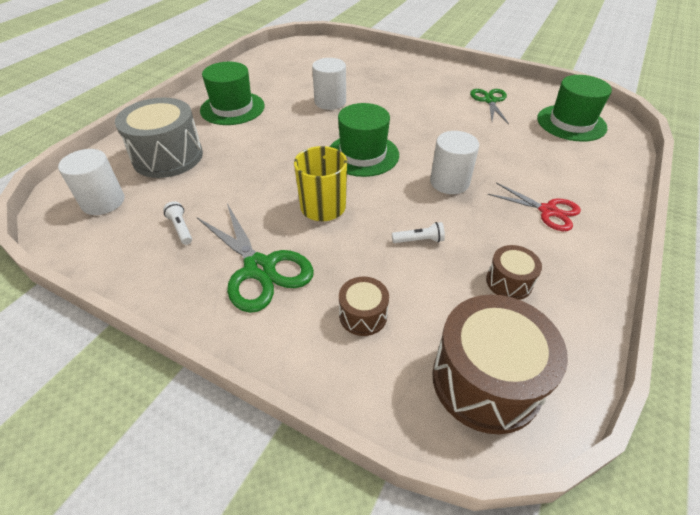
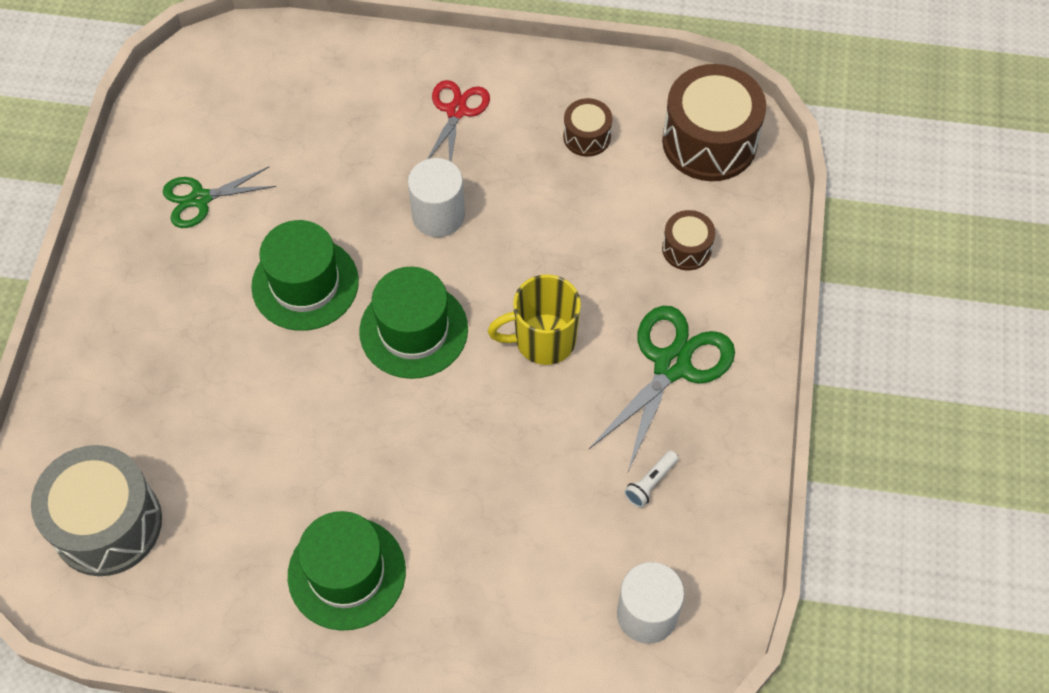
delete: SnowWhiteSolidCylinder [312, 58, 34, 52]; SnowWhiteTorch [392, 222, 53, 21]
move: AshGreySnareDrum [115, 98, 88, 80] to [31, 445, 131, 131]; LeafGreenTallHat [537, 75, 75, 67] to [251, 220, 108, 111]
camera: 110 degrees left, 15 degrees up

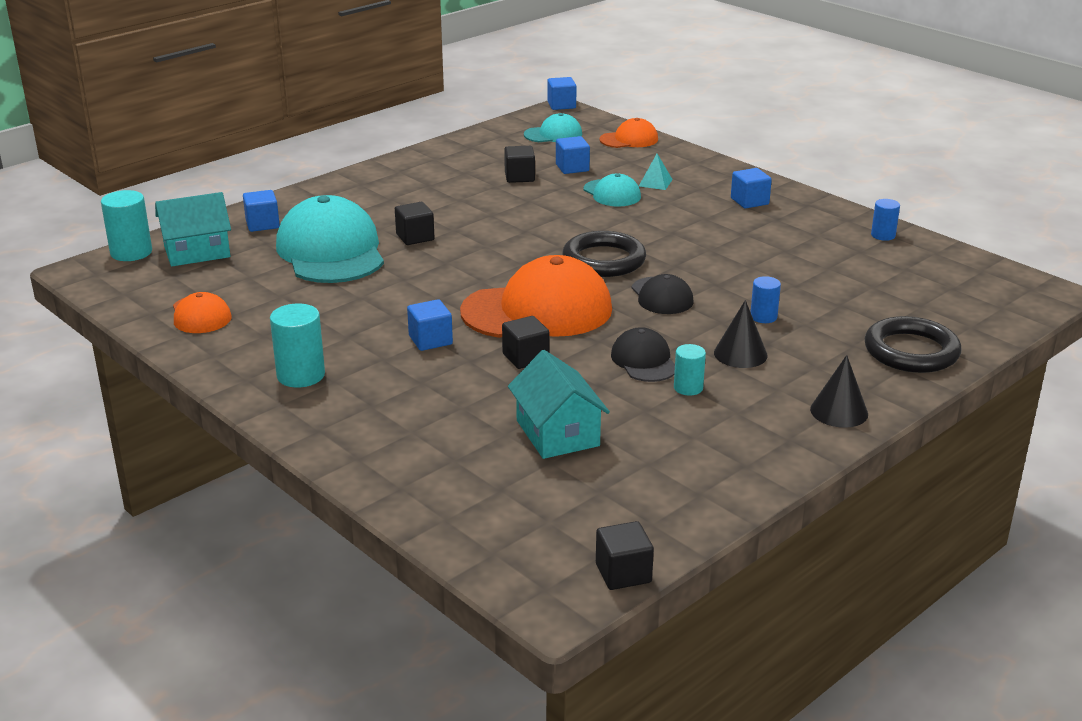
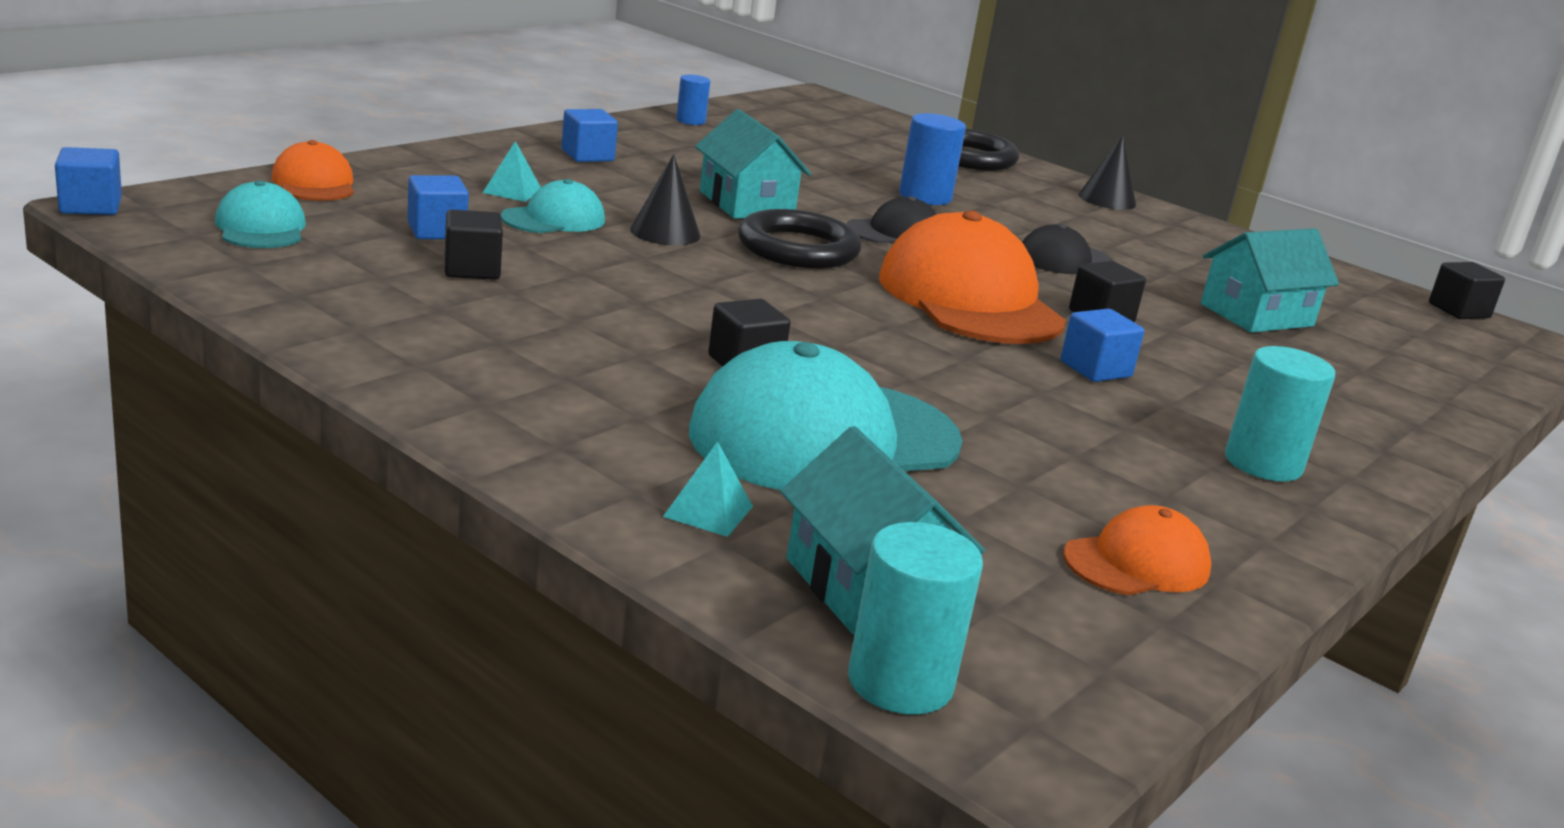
delete: AquaSolidCylinder [674, 344, 32, 52]
insert: AquaCottage [695, 109, 116, 110]
move: JetBlackSolidCone [714, 300, 54, 68] to [630, 154, 70, 92]
replace: BlueSolidCube [243, 190, 37, 42] to AquaPyramidShape [663, 441, 90, 96]
resize: BlueSolidCylinder [751, 276, 30, 47] = [899, 113, 67, 92] x1.65
camera: 100 degrees left, 5 degrees down

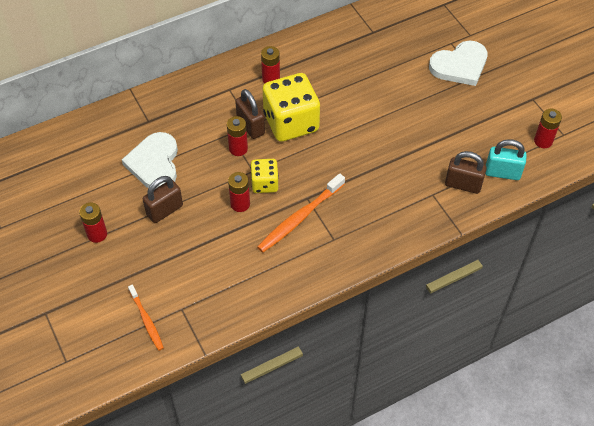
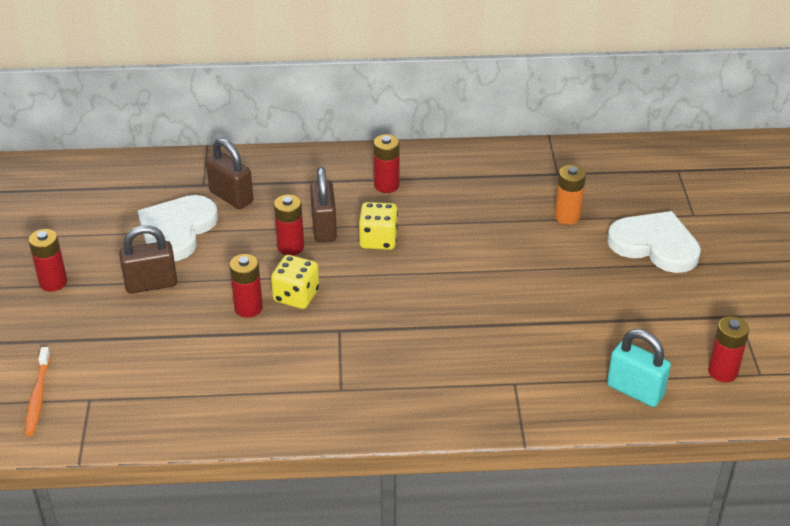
delete: BrightOrangeToothBrush [257, 173, 88, 80]
insert: BrightOrangeBattery [555, 165, 31, 60]
move: BrownSmallLock [445, 151, 42, 43] to [206, 138, 47, 71]
rotate: SnowWhiteHeart [429, 41, 58, 45] = [607, 211, 94, 62] 150 degrees counterclockwise
resize: BrightYellowDie [262, 73, 58, 69] = [359, 202, 39, 48] x0.54
camera: 25 degrees right, 15 degrees down

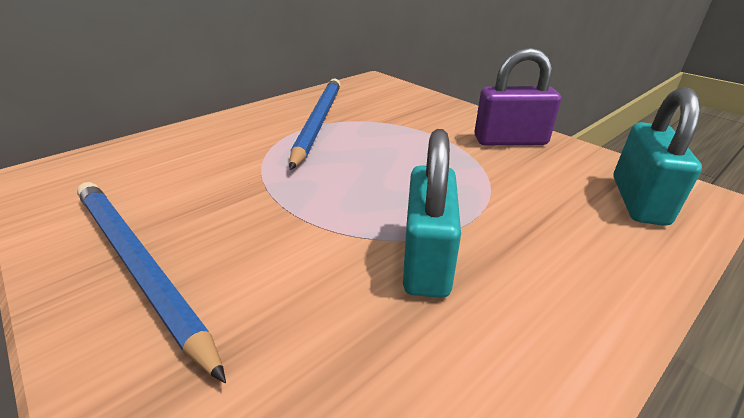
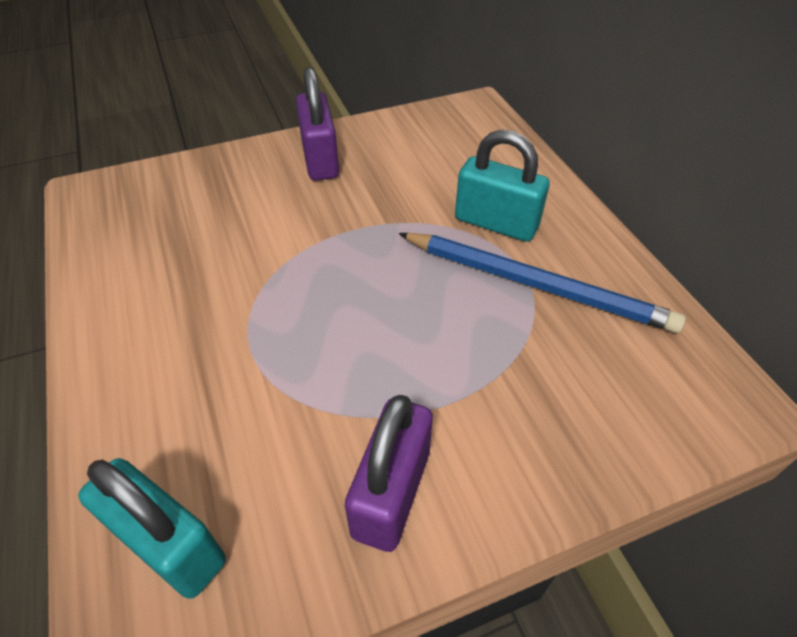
move: AquaSmallLock [403, 129, 58, 169] to [455, 130, 95, 112]
replace: BlueWoodenPencil [77, 182, 149, 201] to PurpleSmallLock [296, 67, 43, 114]
camera: 110 degrees right, 15 degrees up

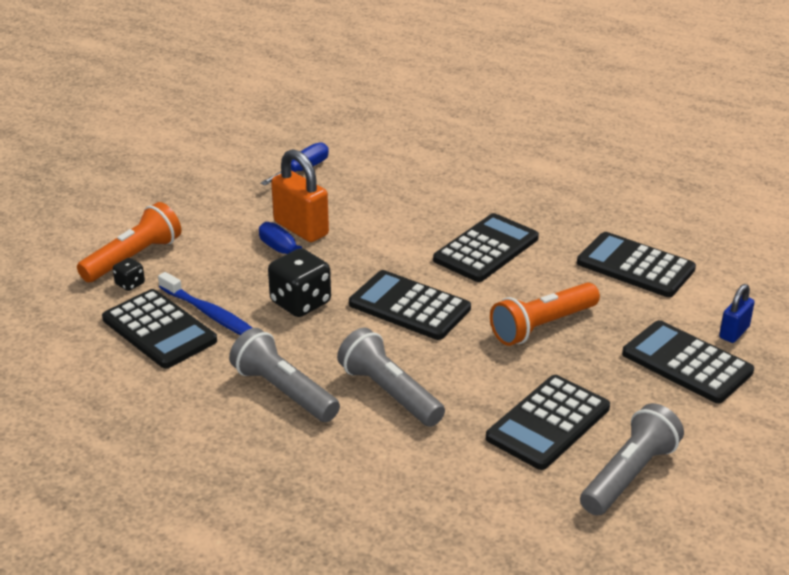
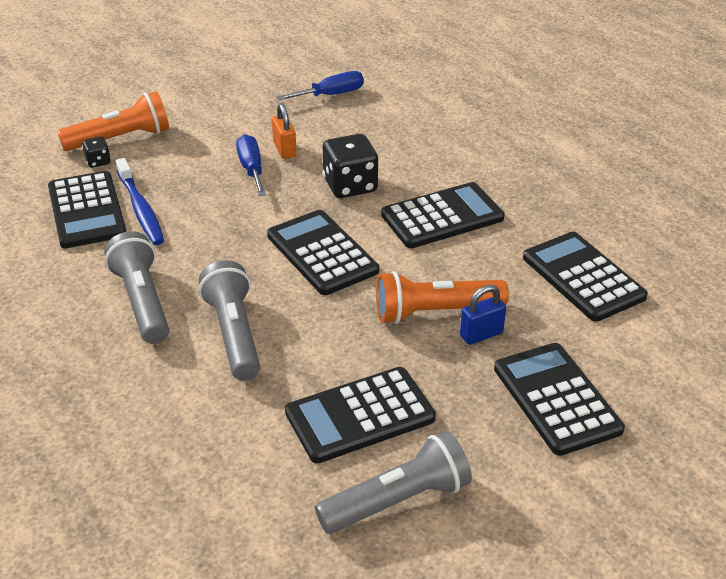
move: JetBlackDie [268, 248, 63, 69] to [323, 134, 56, 64]; BlueSmallLock [719, 284, 36, 59] to [460, 285, 46, 60]
resize: BrightOrangeSmallLock [271, 149, 58, 93] = [272, 103, 25, 56] x0.58
camera: 25 degrees right, 5 degrees up

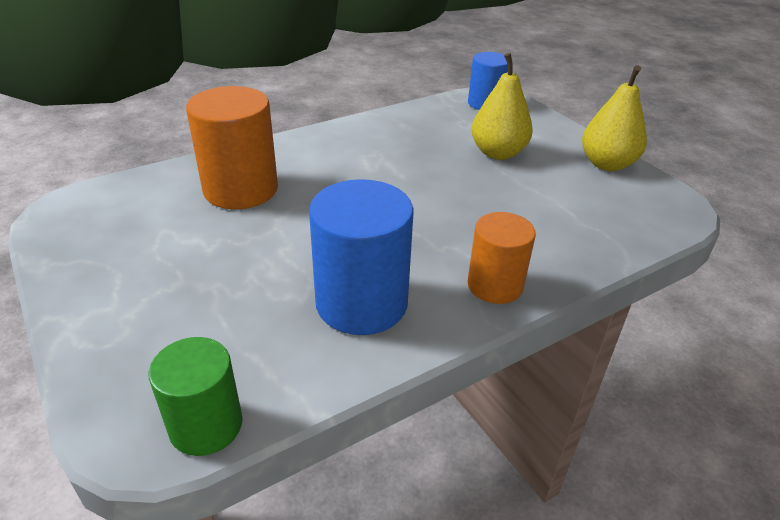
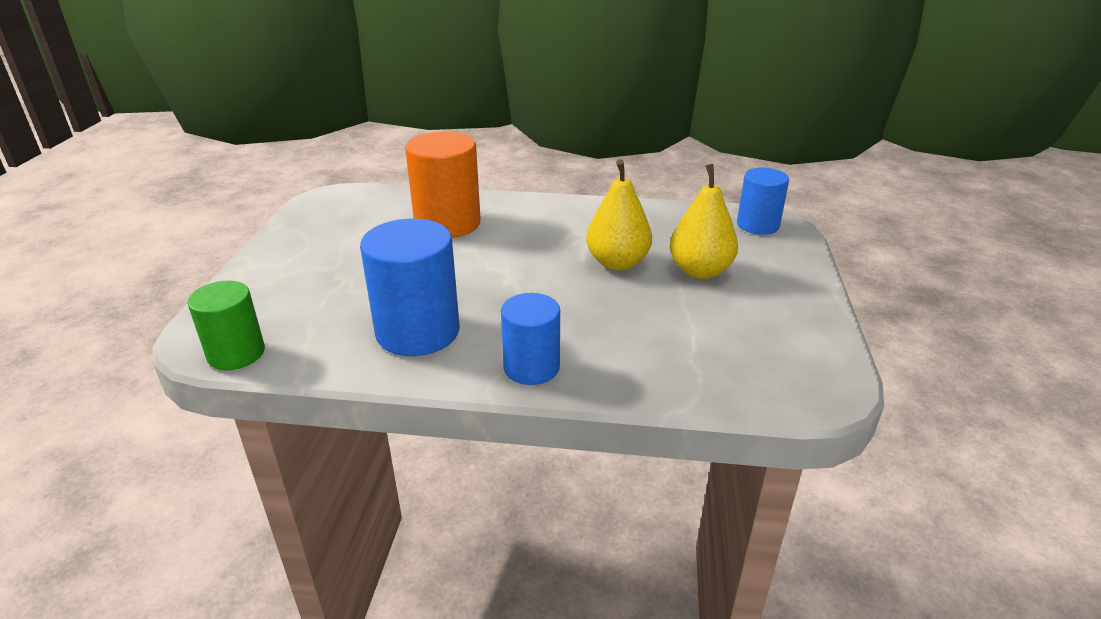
move: BrightYellowPear [582, 65, 65, 106] to [586, 159, 66, 111]
recolor: BrightOrangeSolidCylinder [468, 212, 68, 92] to BlueSolidCylinder [501, 293, 59, 92]
camera: 40 degrees right, 5 degrees down

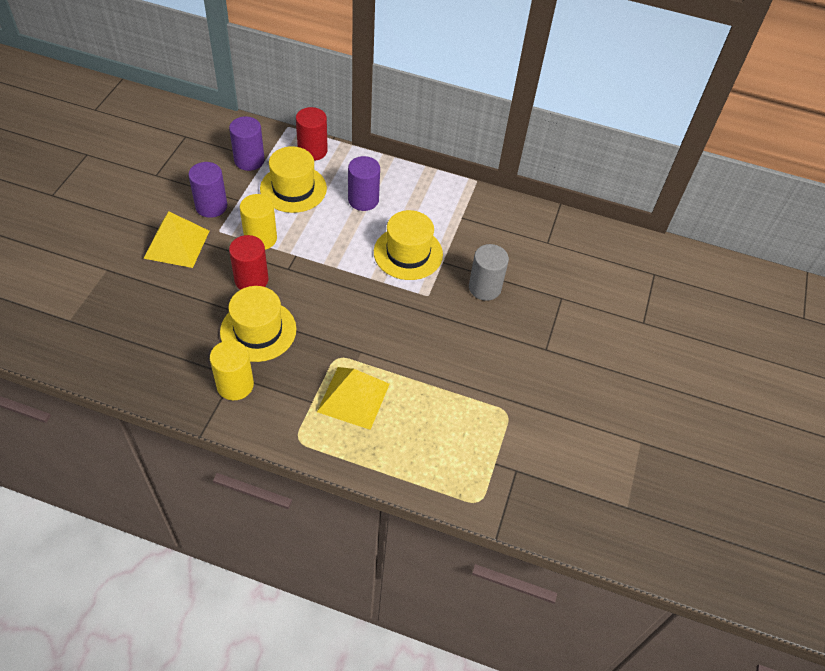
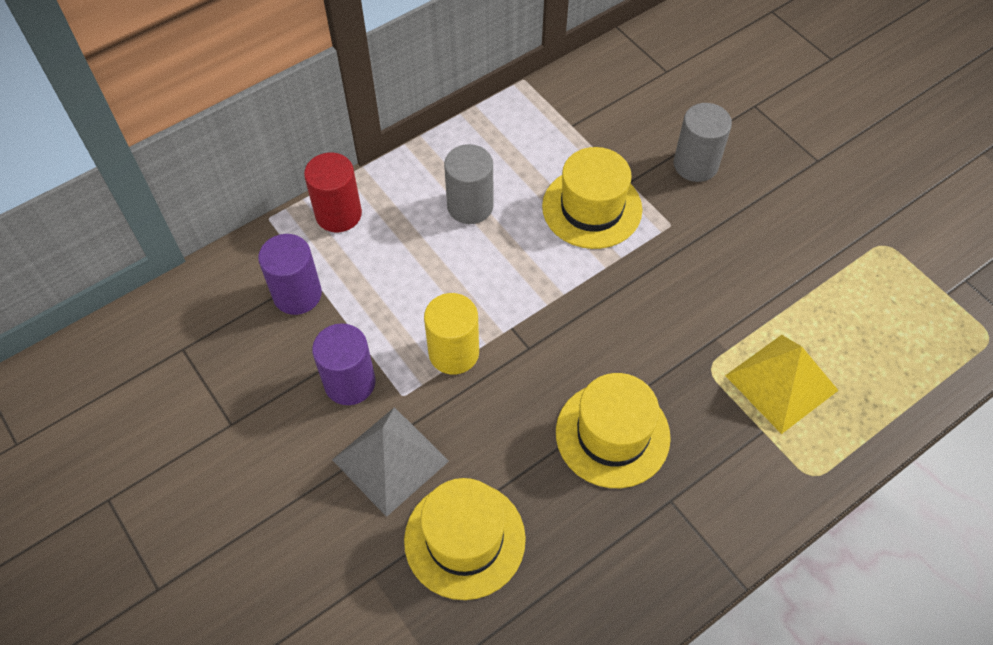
delete: BrightYellowSolidCylinder [210, 340, 44, 60]; CrimsonSolidCylinder [229, 235, 39, 55]
move: BrightYellowTallHat [260, 146, 67, 67] to [404, 478, 122, 122]
recolor: BrightYellowPyramidShape [143, 211, 66, 57] to AshGreyPyramidShape [332, 407, 117, 110]; PurpleSolidCylinder [348, 156, 32, 55] to AshGreySolidCylinder [444, 144, 49, 80]
camera: 50 degrees left, 5 degrees up

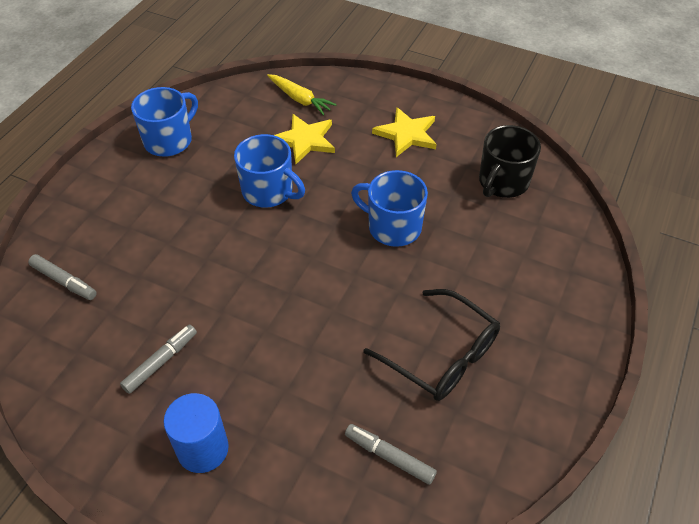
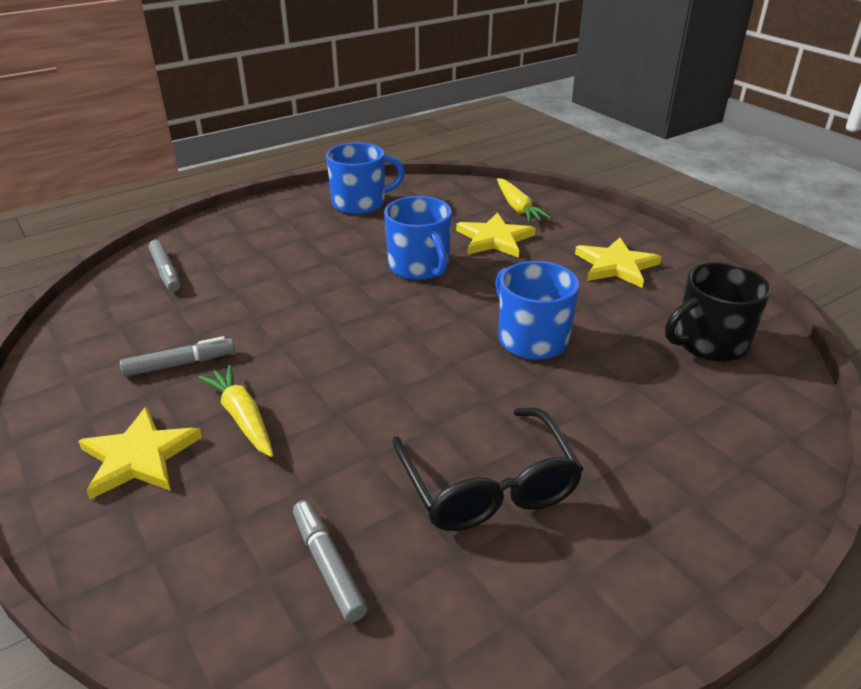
insert: BrightYellowRootVegetable [198, 365, 75, 92]
replace: BlueSolidCylinder [163, 393, 66, 80] to BrightYellowFivePointedStar [78, 407, 124, 92]
camera: 30 degrees right, 15 degrees down

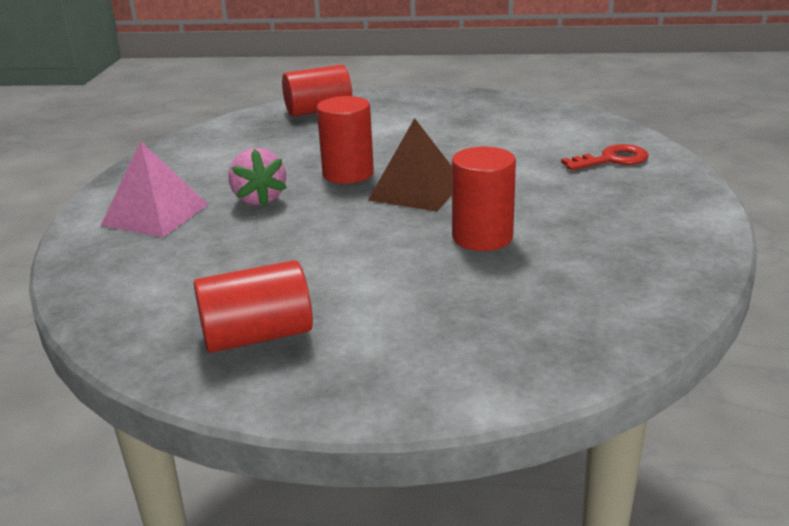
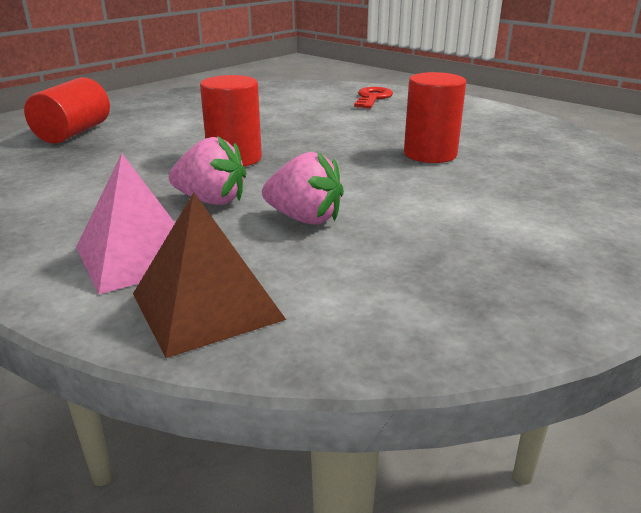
delete: CrimsonSolidCylinder [194, 260, 119, 93]
insert: PinkStrawberry [262, 152, 82, 73]
move: BrownPyramidShape [368, 118, 84, 94] to [133, 192, 153, 166]
camera: 55 degrees left, 0 degrees up

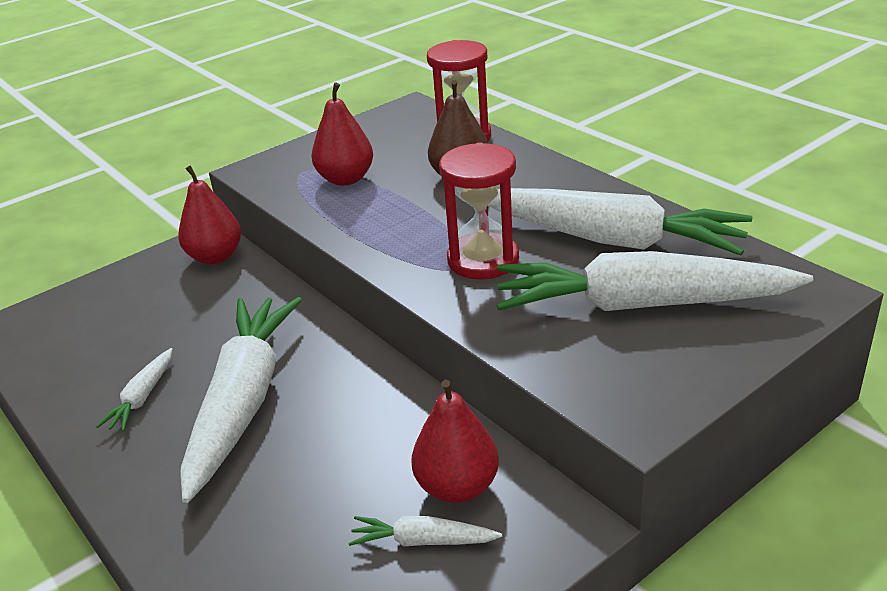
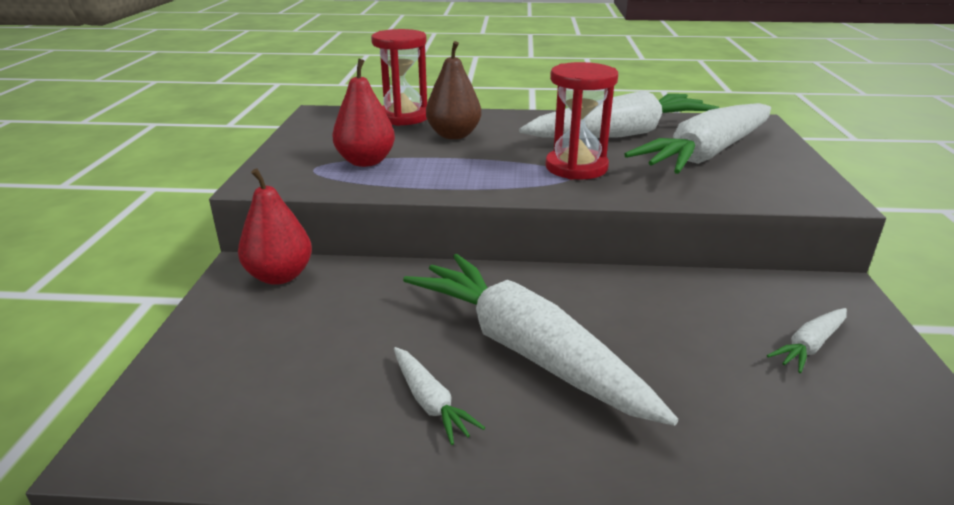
delete: CrimsonPear [412, 379, 87, 124]
camera: 50 degrees left, 5 degrees down

